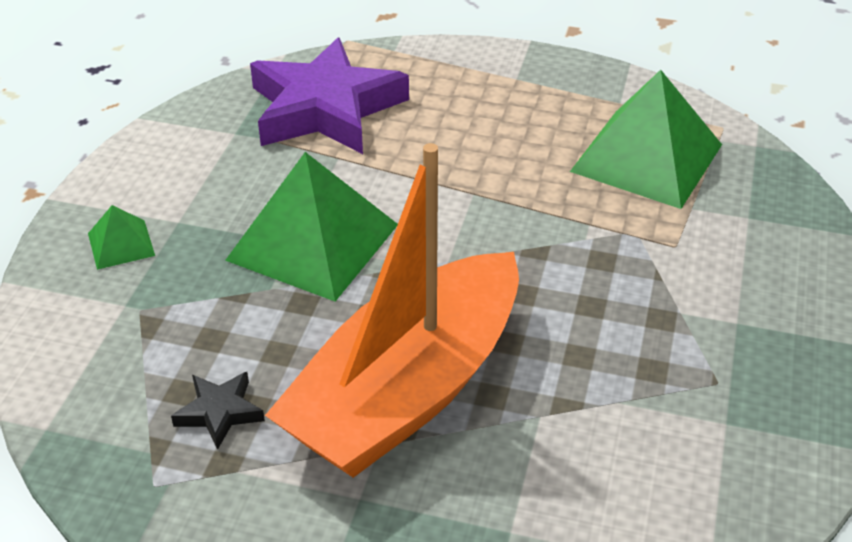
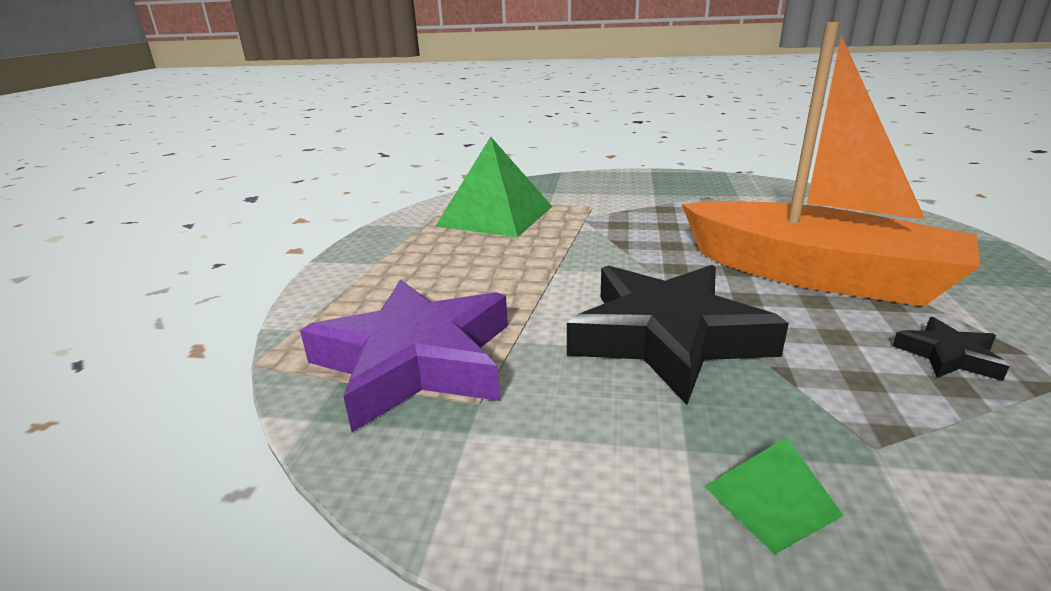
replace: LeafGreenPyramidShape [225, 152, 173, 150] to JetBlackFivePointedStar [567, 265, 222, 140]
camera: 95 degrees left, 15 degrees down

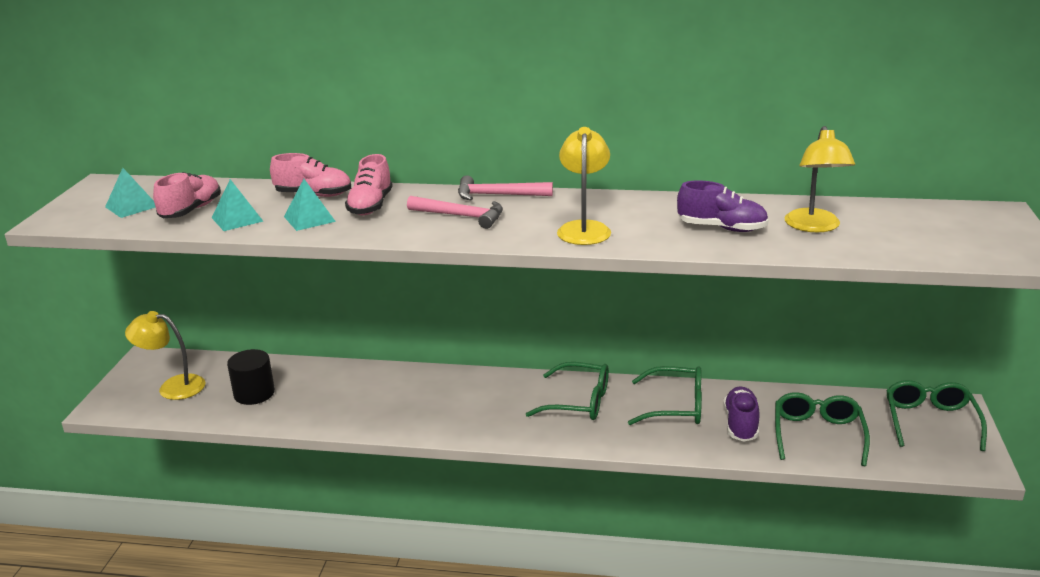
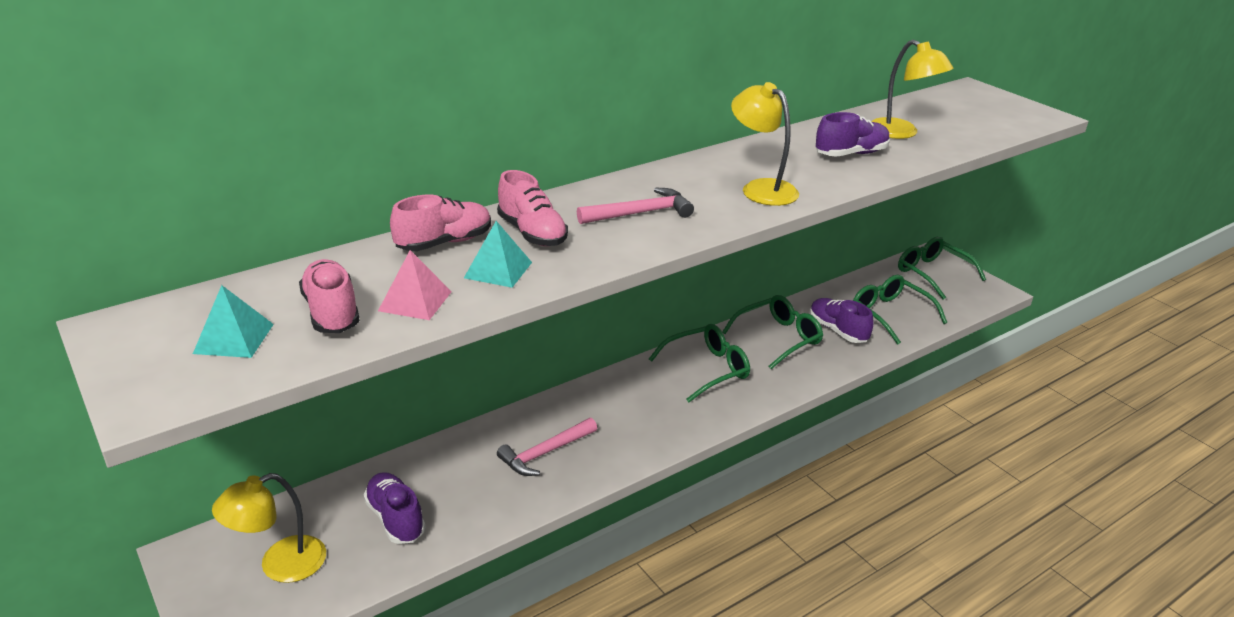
move: PinkHammer [458, 175, 95, 25] to [497, 418, 100, 58]
replace: JetBlackSolidCylinder [227, 349, 48, 56] to PurpleSneaker [363, 472, 63, 72]
recolor: AquaPyramidShape [212, 179, 51, 52] to PinkPyramidShape [378, 250, 74, 70]
camera: 45 degrees left, 5 degrees up

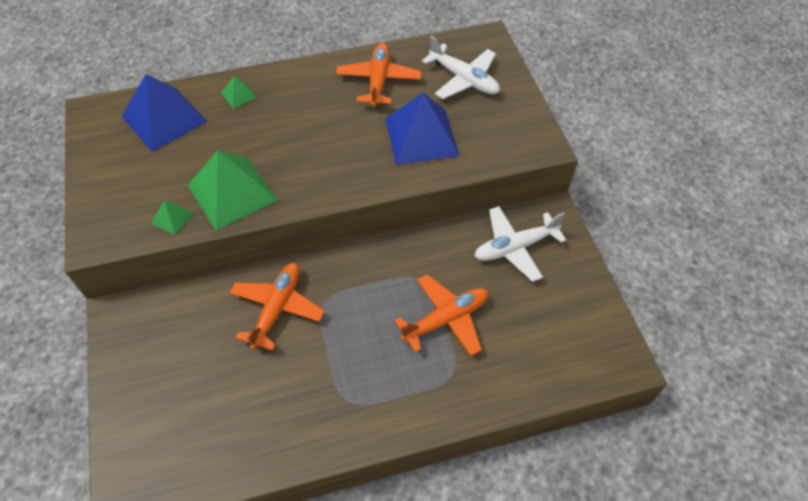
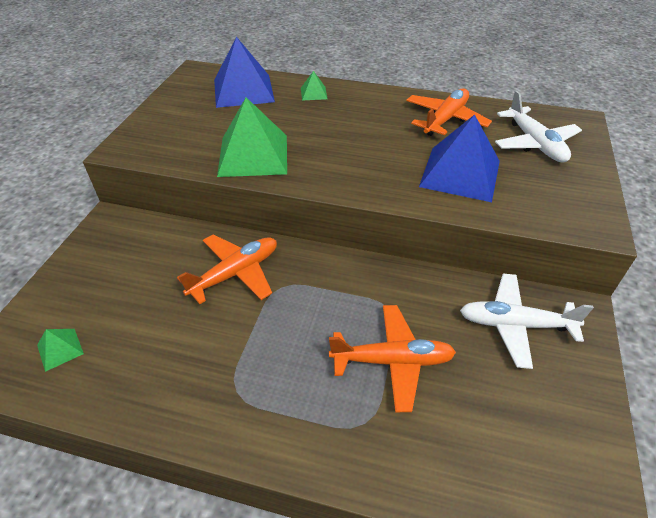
move: LeafGreenPyramidShape [151, 201, 42, 34] to [37, 329, 47, 43]
camera: 30 degrees right, 10 degrees down

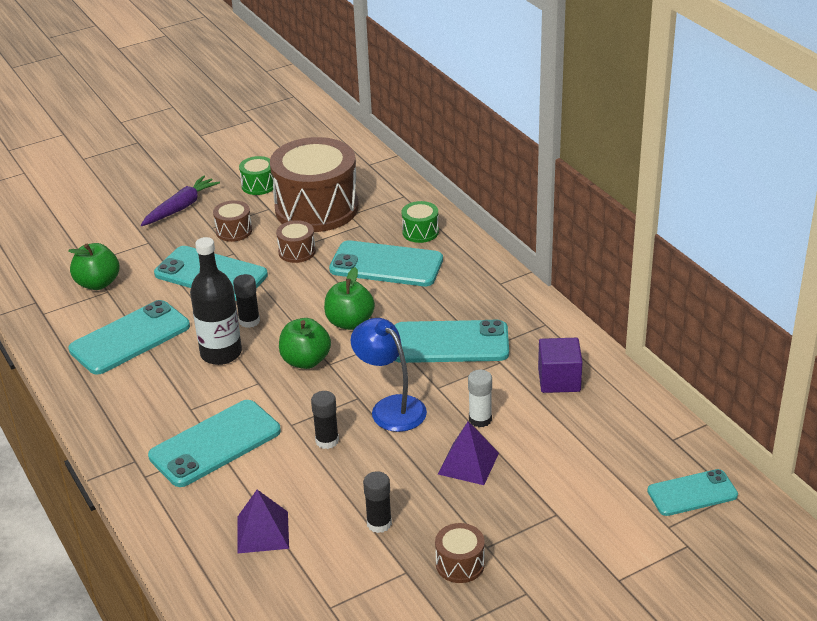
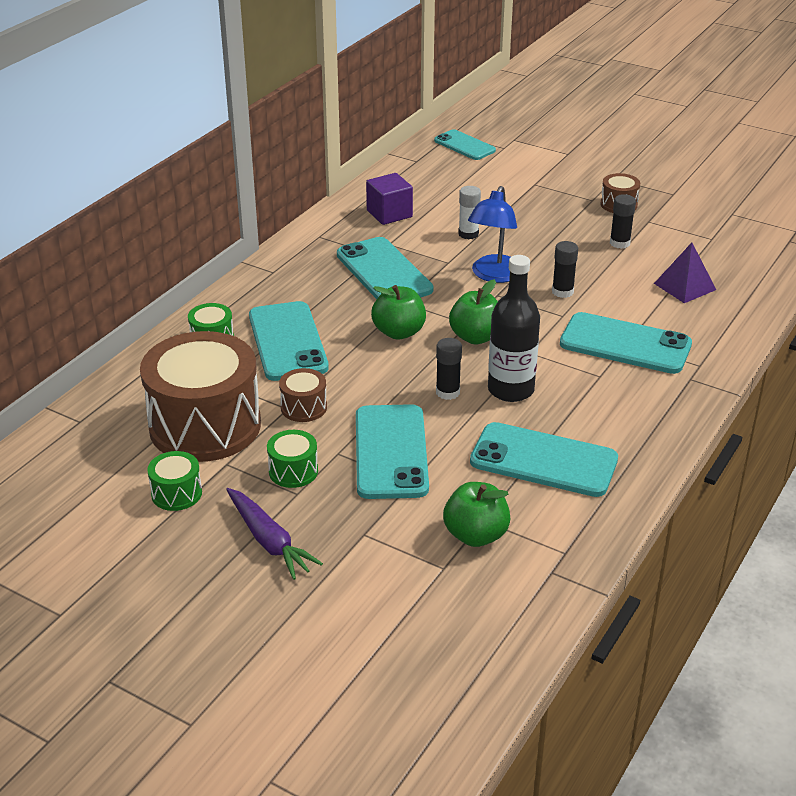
delete: PurplePyramidShape [438, 421, 61, 64]
recolor: BrownSnareDrum [213, 200, 39, 42] to LeafGreenSnareDrum [267, 430, 51, 58]
rotate: PurpleRootVegetable [141, 175, 79, 51] = [226, 488, 97, 92] 135 degrees counterclockwise
camera: 120 degrees left, 0 degrees up

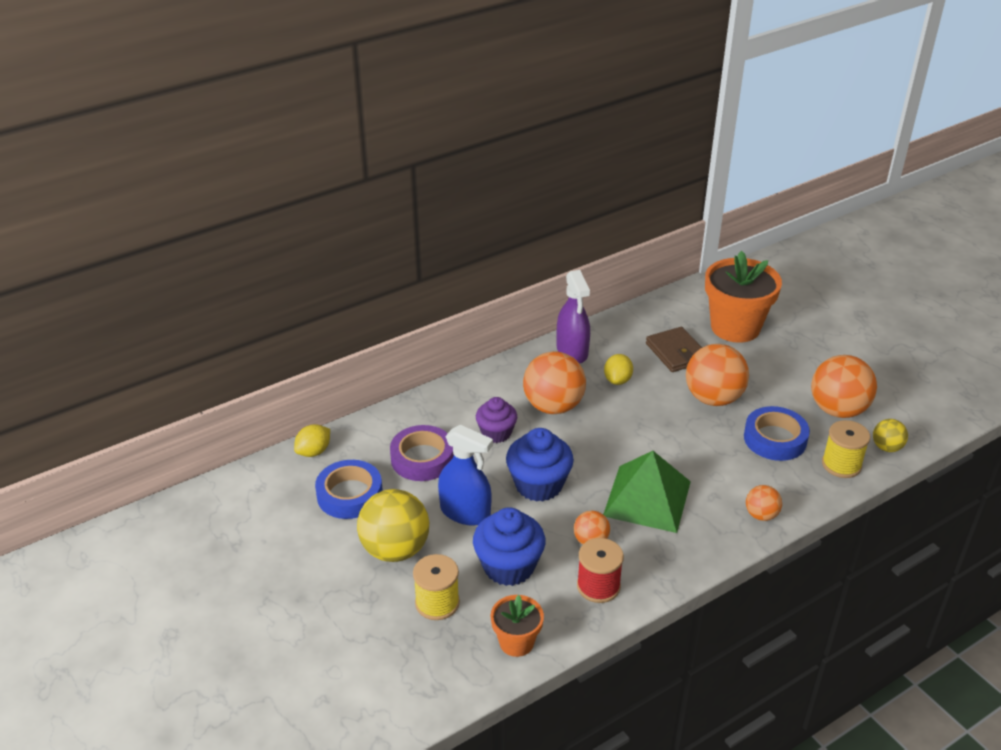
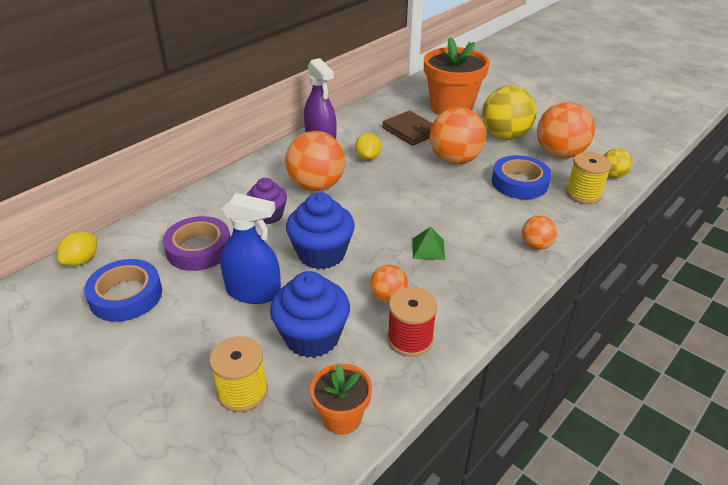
move: BrightYellowSphere [357, 489, 72, 73] to [482, 86, 54, 54]
resize: LeafGreenPyramidShape [603, 451, 88, 82] = [412, 227, 33, 33] x0.44
camera: 15 degrees left, 0 degrees up

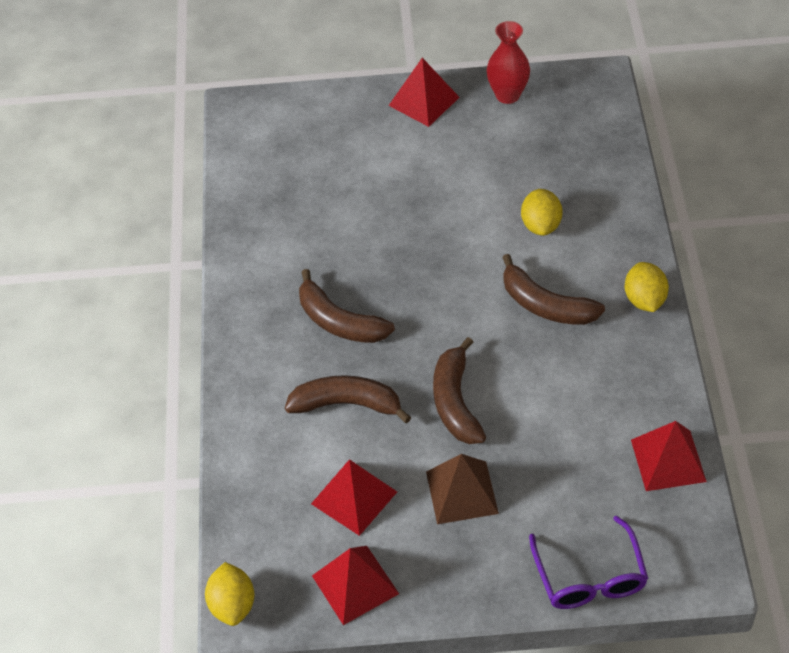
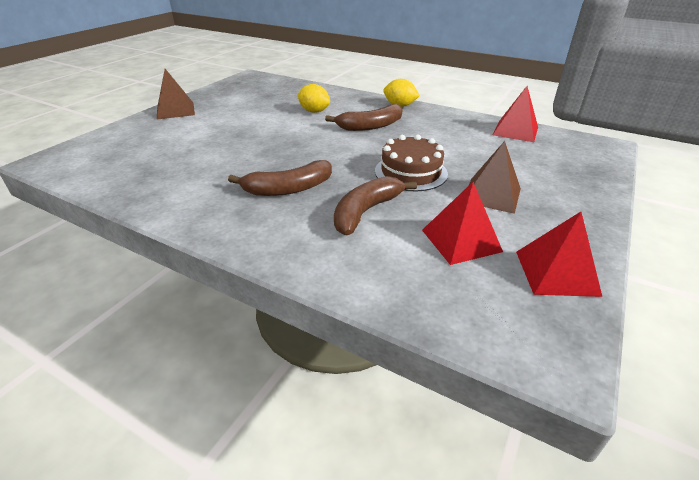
delete: BrightYellowCitrusFruit [205, 562, 50, 64]; CrimsonVase [487, 21, 43, 83]; PurpleEyeglasses [529, 516, 119, 93]
replace: BrownBananaFruit [433, 337, 53, 107] to BrownGateau [375, 134, 73, 57]
recolor: CrimsonPyramidShape [388, 58, 72, 69] to BrownPyramidShape [157, 69, 38, 50]
camera: 60 degrees left, 15 degrees down

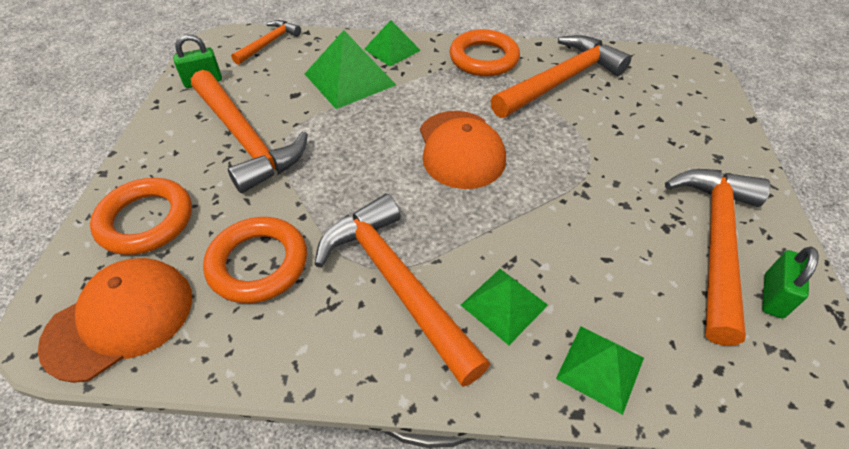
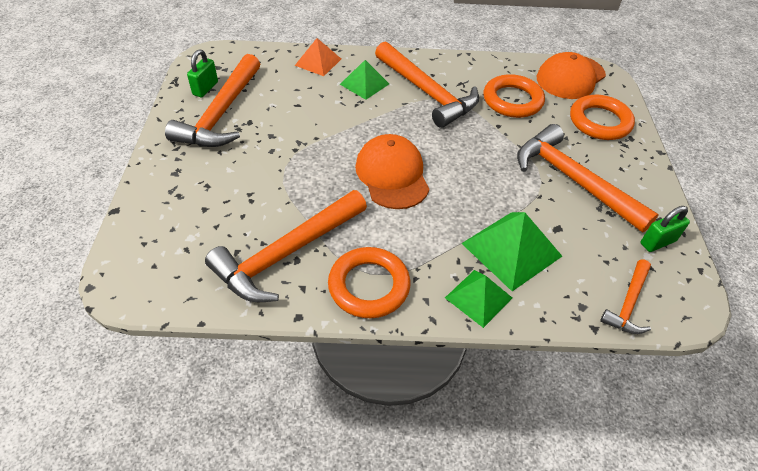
recolor: LeafGreenPyramidShape [556, 327, 88, 88] to BrightOrangePyramidShape [295, 38, 46, 38]
camera: 175 degrees right, 0 degrees up

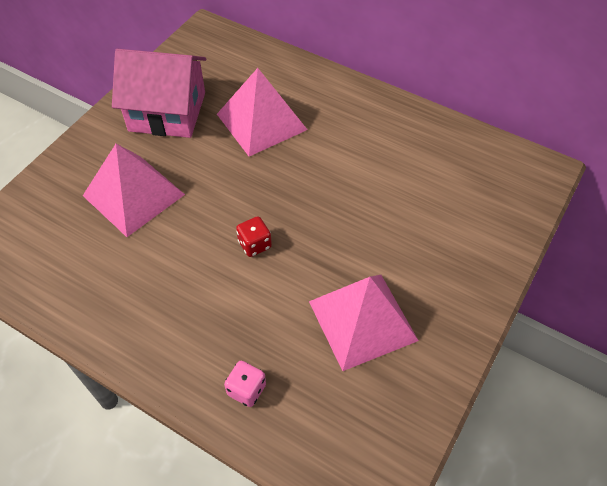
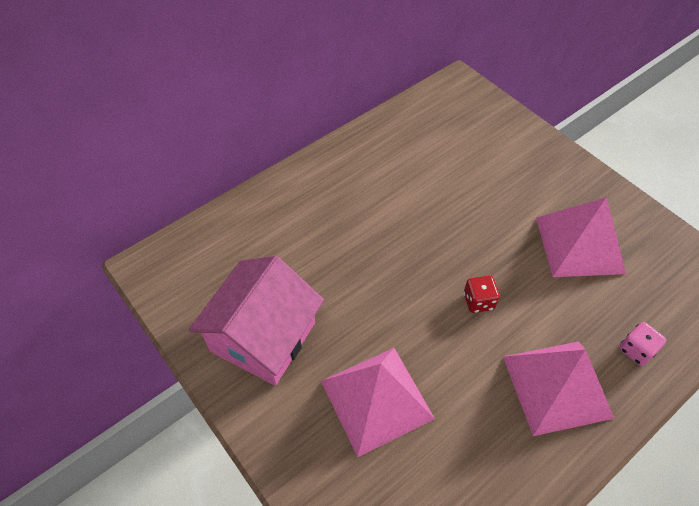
move: PinkPyramidShape [217, 68, 91, 88] to [503, 341, 112, 95]
camera: 70 degrees left, 0 degrees up

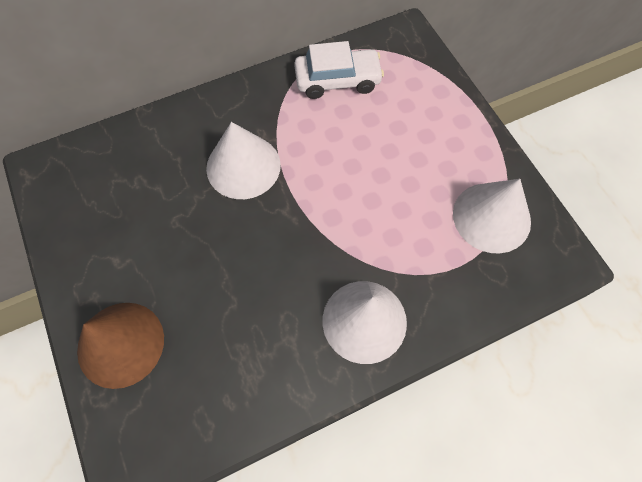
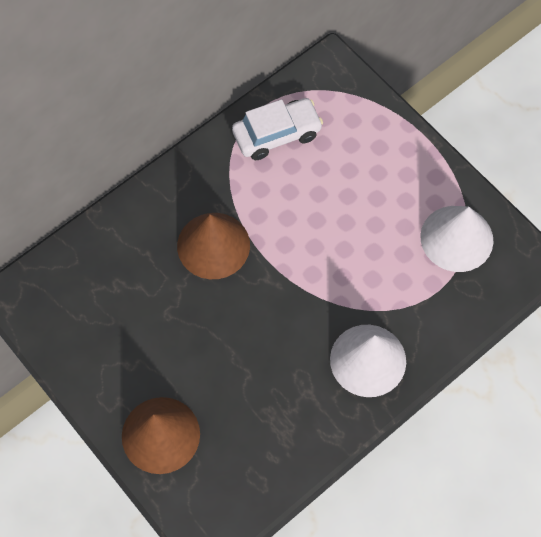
recolor: SnowWhiteSolidCone [206, 122, 75, 77] to BrownSolidCone [177, 213, 73, 66]
camera: 15 degrees left, 0 degrees up

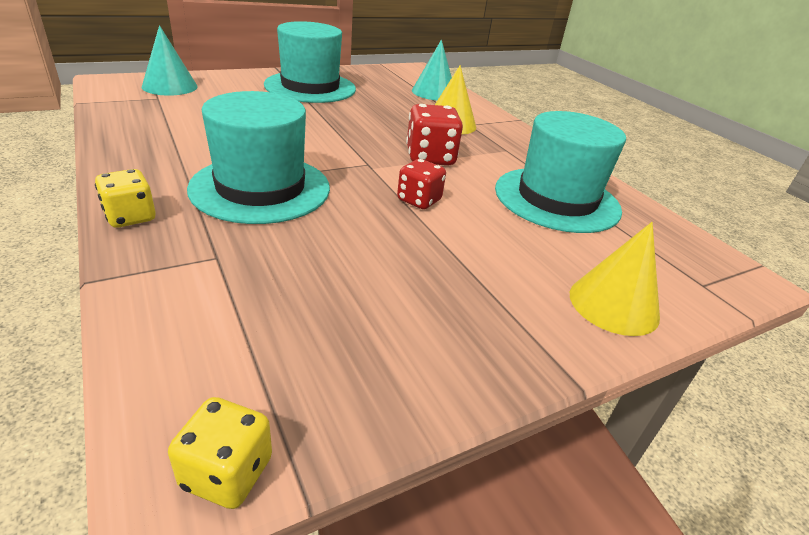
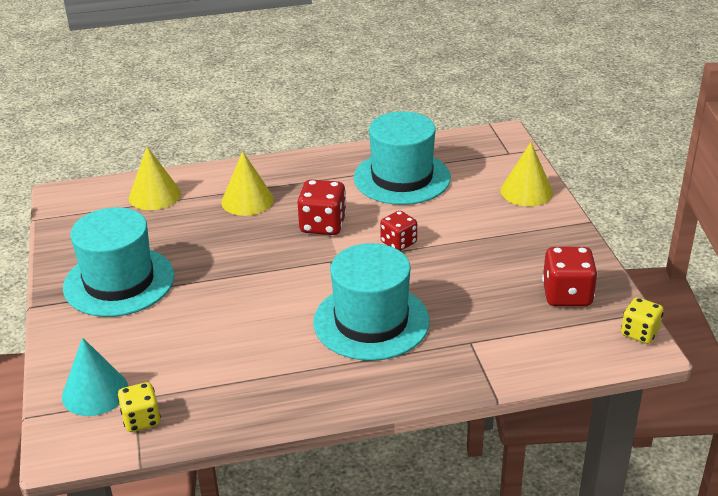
insert: CrimsonDie [542, 247, 56, 59]
move: BrightYellowDie [95, 169, 61, 59] to [117, 382, 44, 50]
recolor: AquaSolidCone [412, 40, 40, 60] to BrightYellowSolidCone [129, 147, 52, 63]
camera: 70 degrees left, 0 degrees up

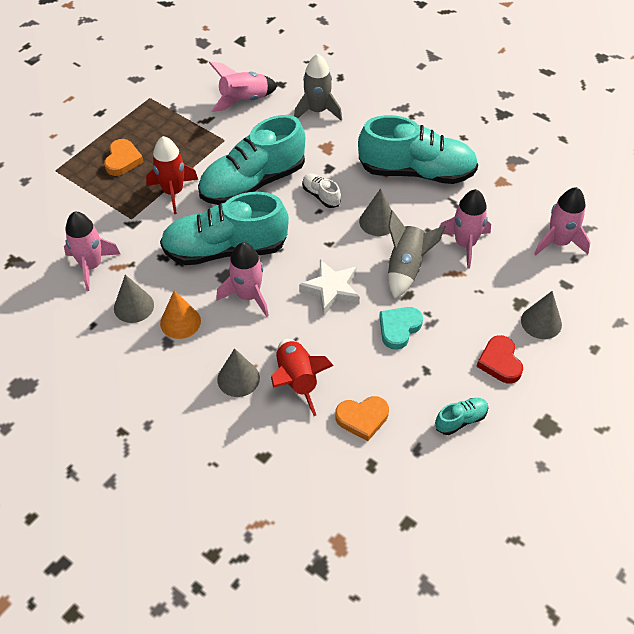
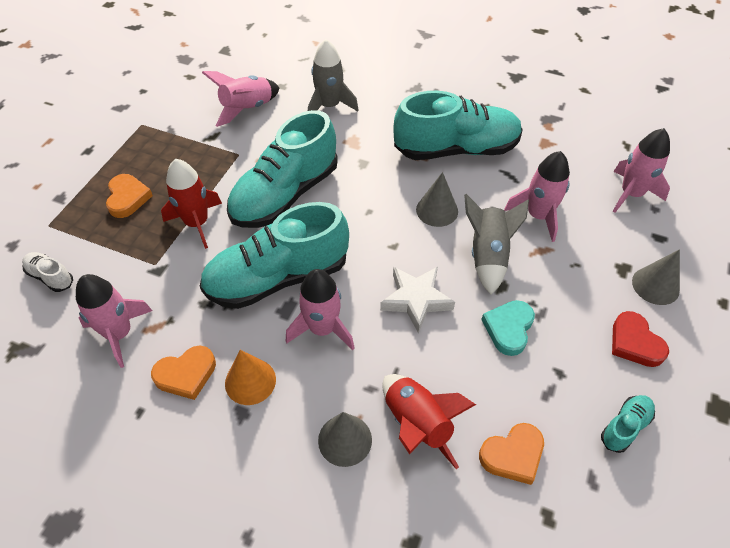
move: SnowWhiteSneaker [302, 174, 39, 34] to [22, 252, 51, 40]
replace: AshGreySolidCone [114, 275, 40, 48] to BrightOrangeHeart [151, 345, 65, 55]
camera: 15 degrees left, 0 degrees up

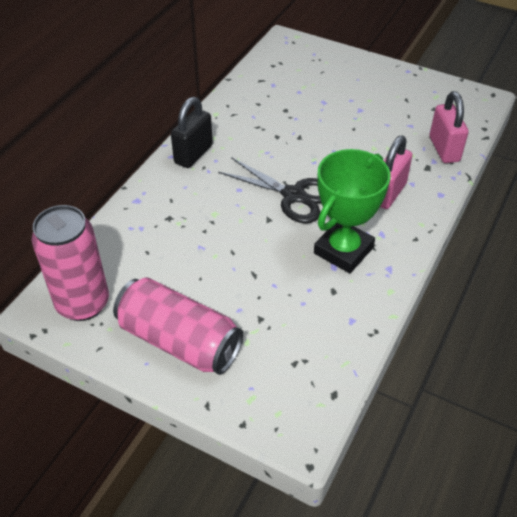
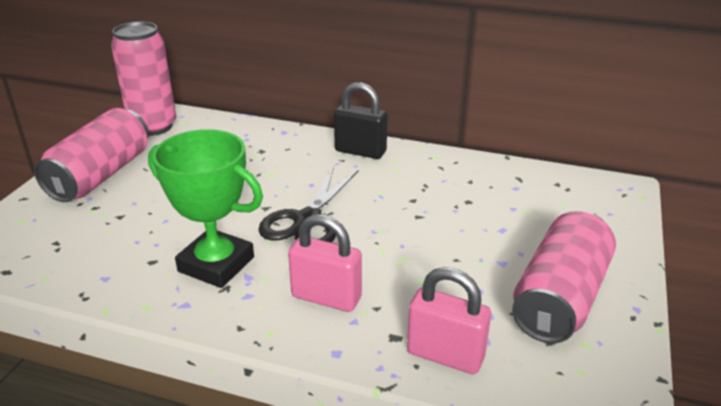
insert: PinkSodaCan [512, 211, 104, 132]
rotate: PinkSmallLock [430, 91, 39, 72] = [407, 267, 84, 107] 45 degrees clockwise
camera: 80 degrees right, 15 degrees down

